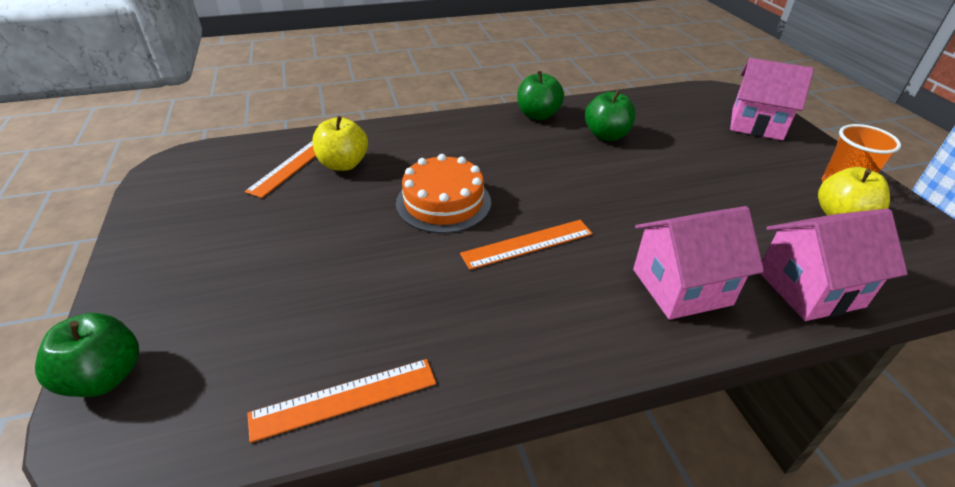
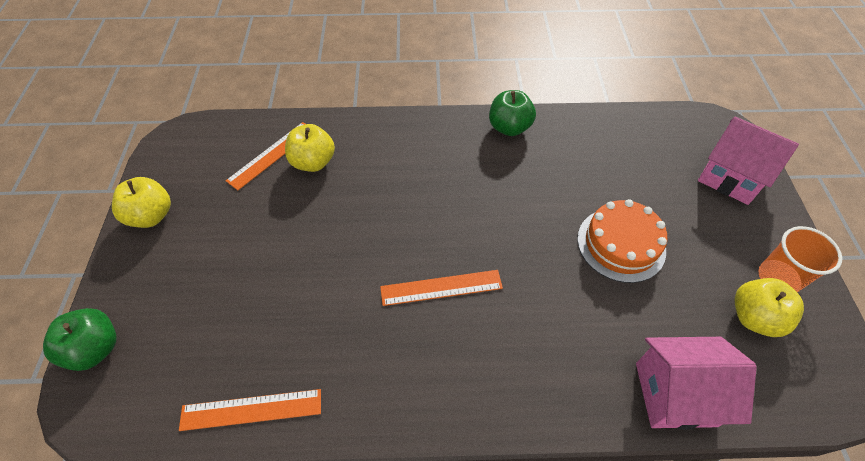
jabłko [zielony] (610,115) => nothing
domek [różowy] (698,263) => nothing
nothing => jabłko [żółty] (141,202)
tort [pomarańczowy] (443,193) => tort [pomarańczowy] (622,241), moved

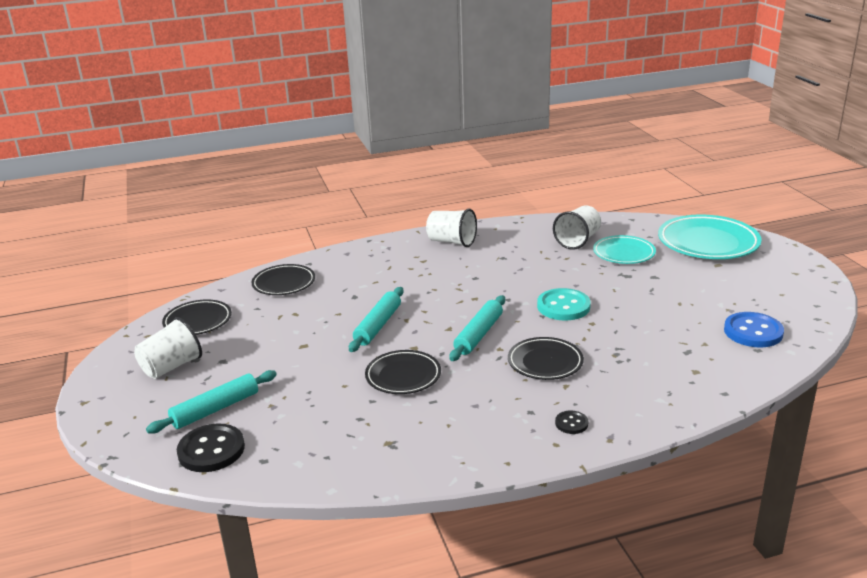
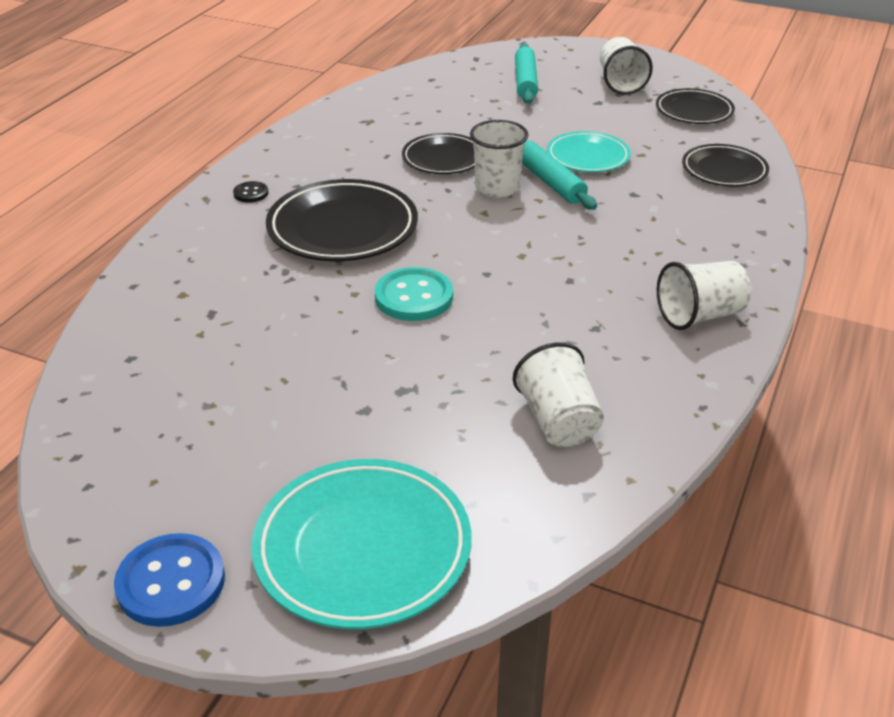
guzik [czarny] (211,448) => nothing
wałek do ciasta [turkusowy] (477,328) => nothing
nothing => szklanka [biały] (499,159)
talerz [turkusowy] (624,249) => talerz [turkusowy] (589,151), moved
guzik [niebieski] (754,329) => guzik [niebieski] (169,580), moved
talerz [czarny] (546,358) => talerz [czarny] (342,220), x1.63

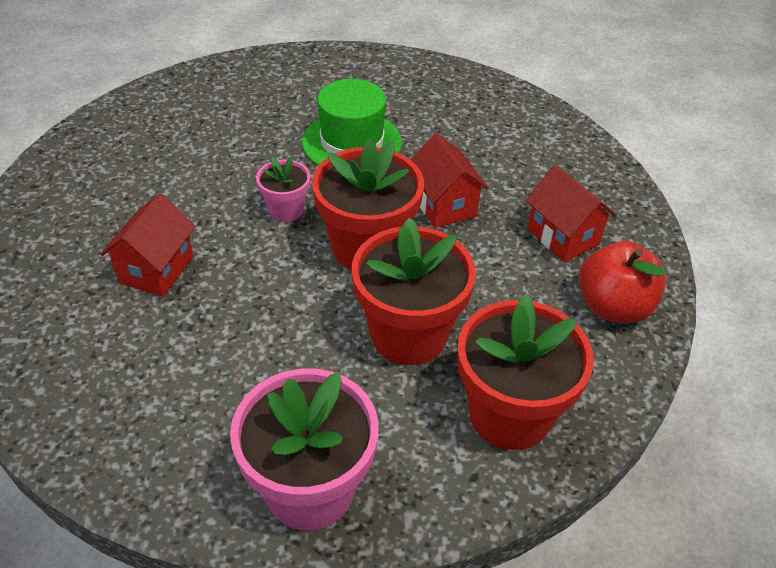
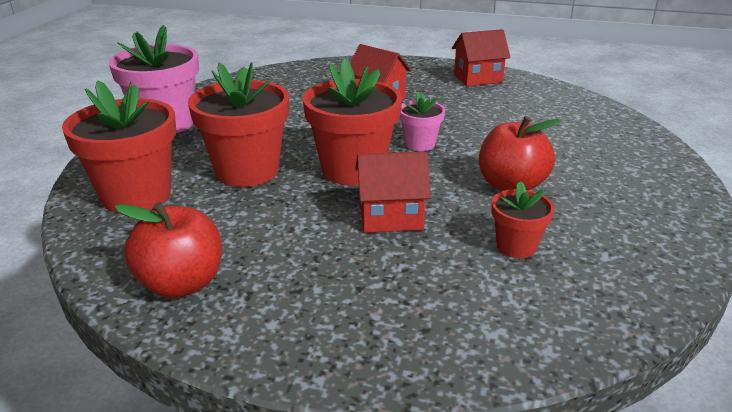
nothing => doniczka [czerwony] (523,220)
domek [czerwony] (571,213) => domek [czerwony] (481,57), moved
kapelusz [zielony] (352,122) => jabłko [czerwony] (520,153)

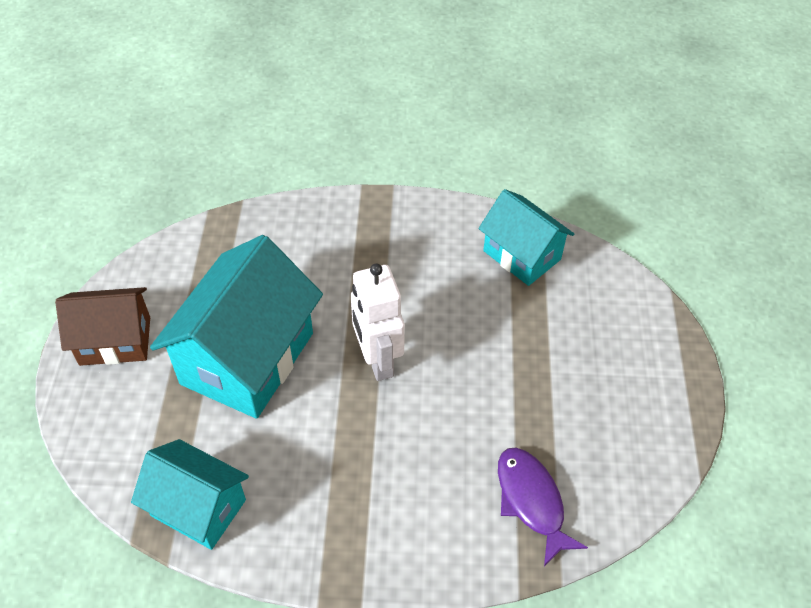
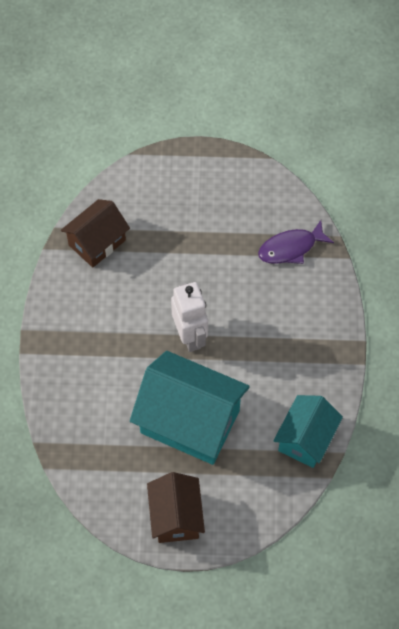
domek [turkusowy] (526,237) => domek [brązowy] (95,233)
robot [biały] (378,322) => robot [biały] (189,317), 90 degrees counterclockwise

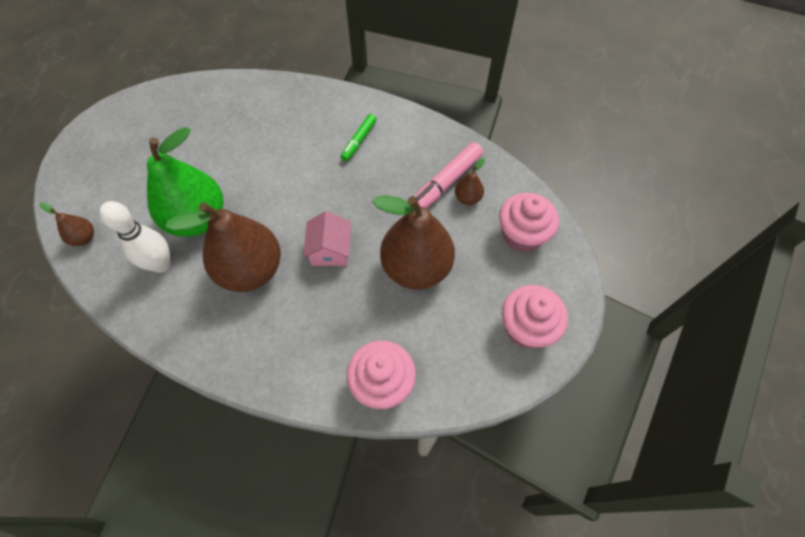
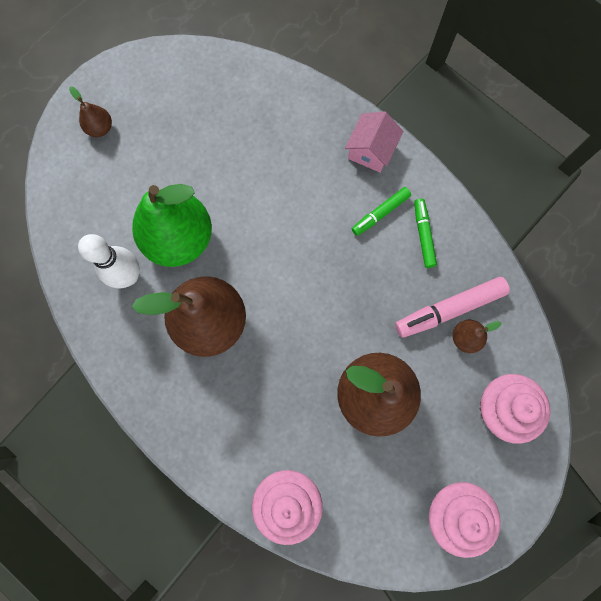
nothing => flamaster [zielony] (425,233)
gruszka [brązowy] (66,224) => gruszka [brązowy] (90,111), moved
domek [różowy] (327,238) => domek [różowy] (374,142), moved

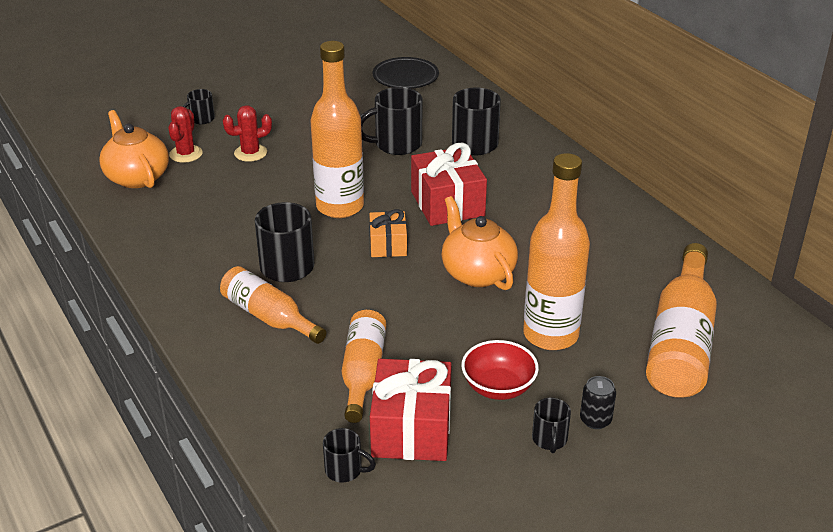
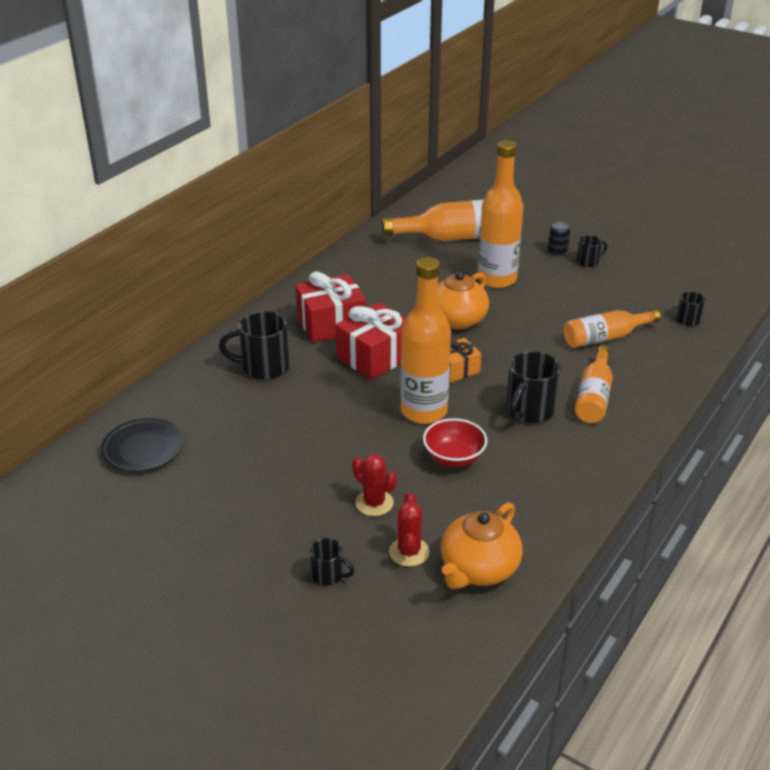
kubek [czarny] (391,121) => nothing
prezent [czerwony] (411,410) => prezent [czerwony] (330,307), moved
miska [czerwony] (500,370) => miska [czerwony] (455,442), moved
kaktus [czerwony] (185,134) => kaktus [czerwony] (409,529), 75 degrees counterclockwise

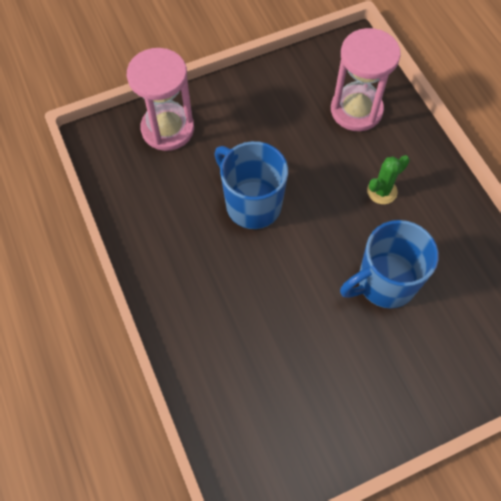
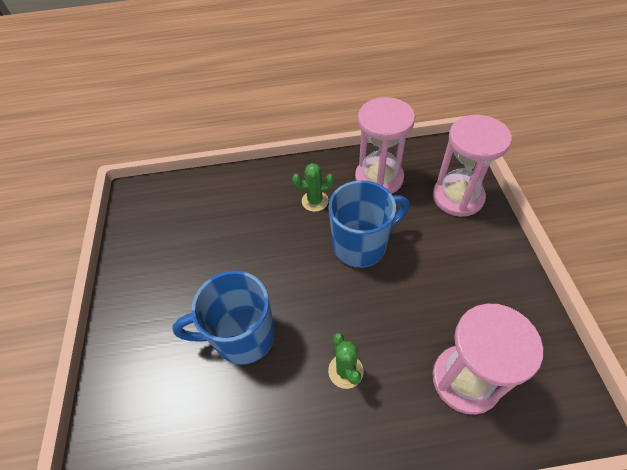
nothing => kaktus [zielony] (313,187)
nothing => klepsydra [różowy] (385,145)
kubek [niebieski] (389,264) => kubek [niebieski] (223,318), 90 degrees counterclockwise

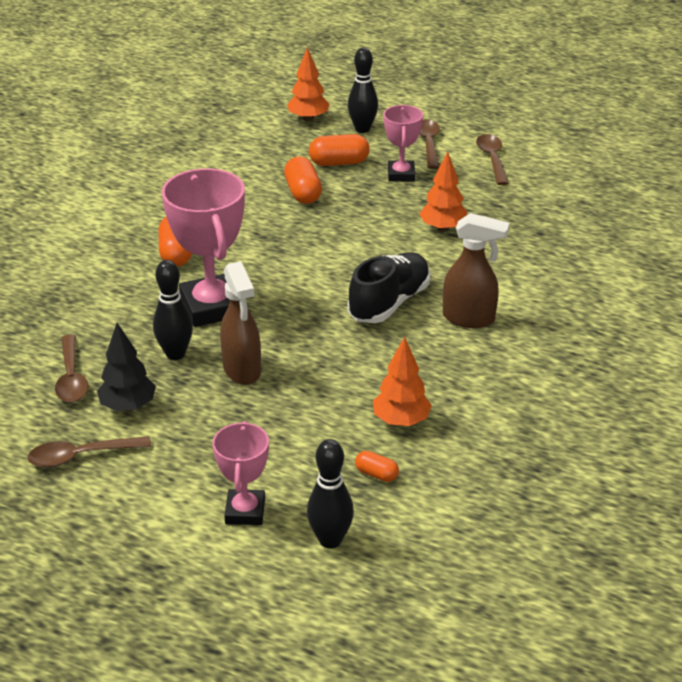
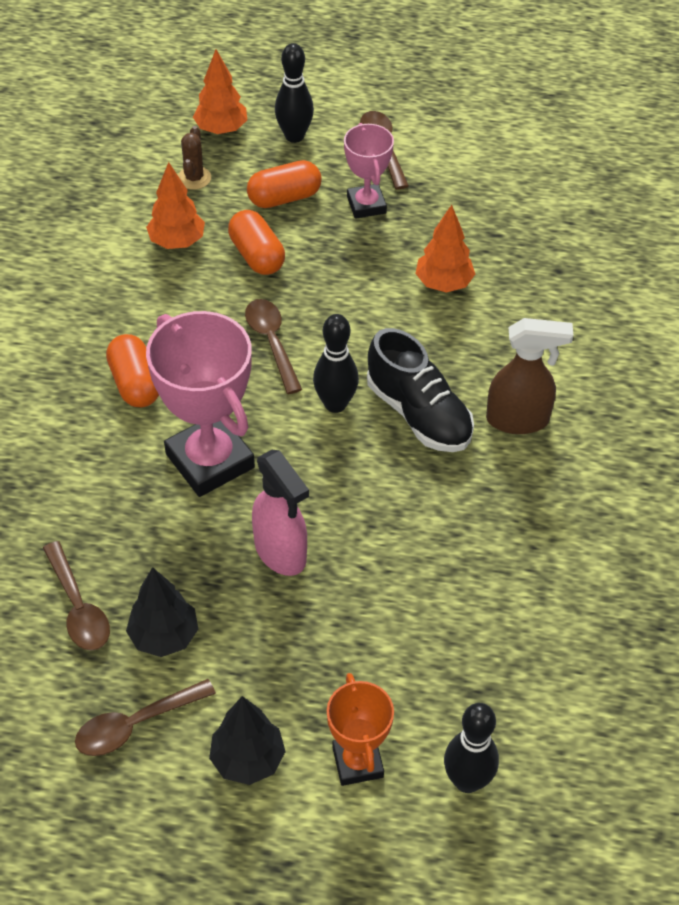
kapsułka [pomarańczowy] (377,466) => nothing
nothing => kaktus [brązowy] (194,158)
nothing => drzewko [czarny] (247,740)
kręgiel [czarny] (173,310) => kręgiel [czarny] (336,363), moved
drzewko [pomarańczowy] (402,381) => drzewko [pomarańczowy] (175,205), moved
łyżka [brązowy] (492,159) => łyżka [brązowy] (273,346), moved
puchar [różowy] (241,473) => puchar [pomarańczowy] (360,729)
spryskiwacz [brązowy] (240,323) => spryskiwacz [różowy] (280,513)
but [czarny] (389,287) => but [czarny] (420,390), 120 degrees clockwise

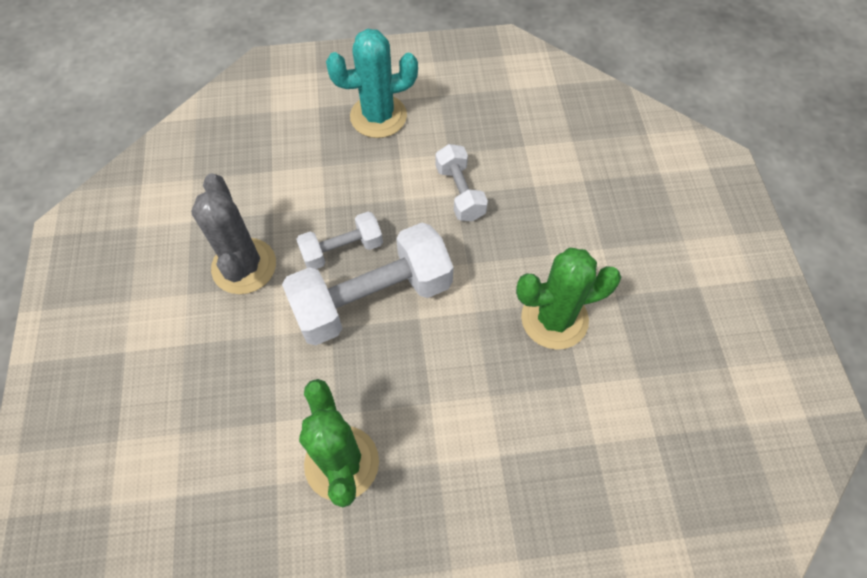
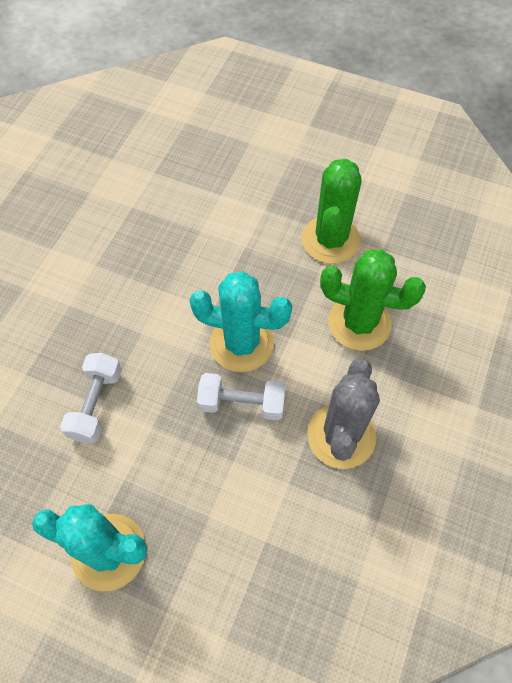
kaktus [zielony] (568,298) => kaktus [zielony] (373,300), moved
hantel [biały] (368,284) => kaktus [turkusowy] (240,321)

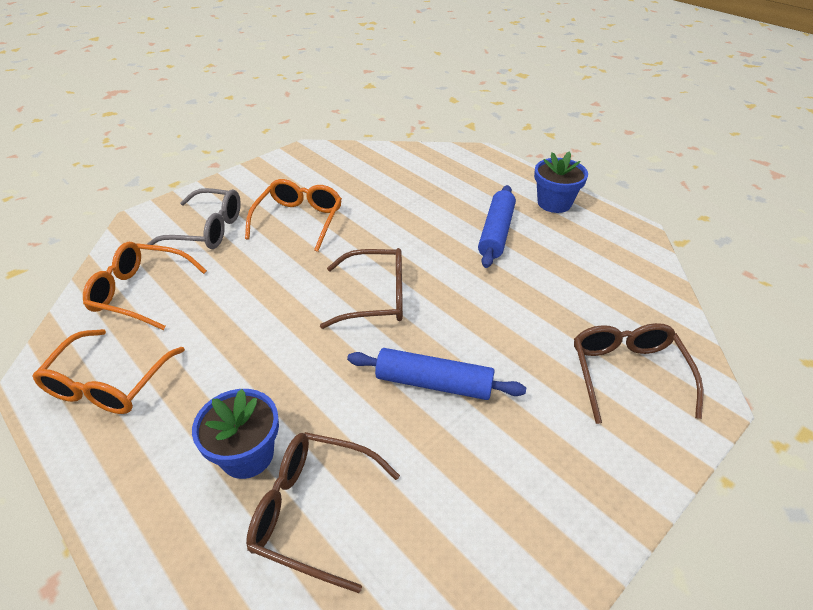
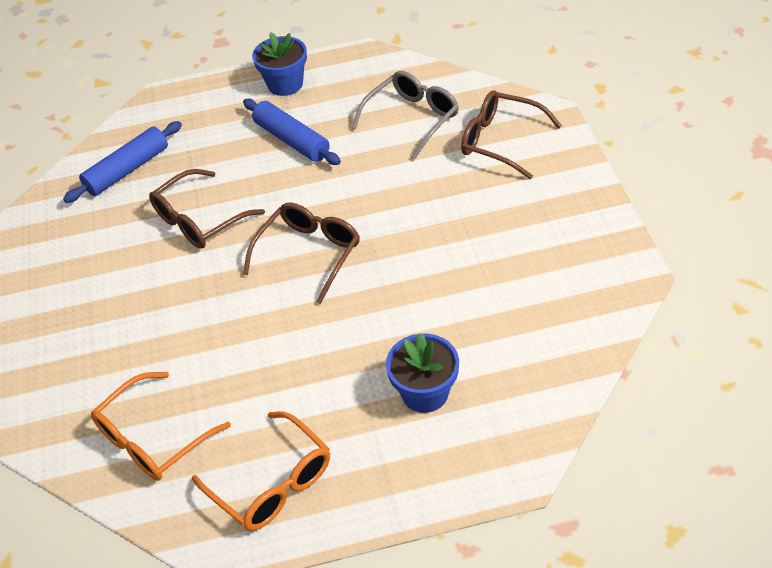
okulary [pomarańczowy] (293,215) => nothing
okulary [szary] (194,218) => okulary [szary] (405,115), moved
okulary [brązowy] (323,512) => okulary [brązowy] (207,209), moved
wałek do ciasta [niebieski] (436,374) => wałek do ciasta [niebieski] (122,162), moved

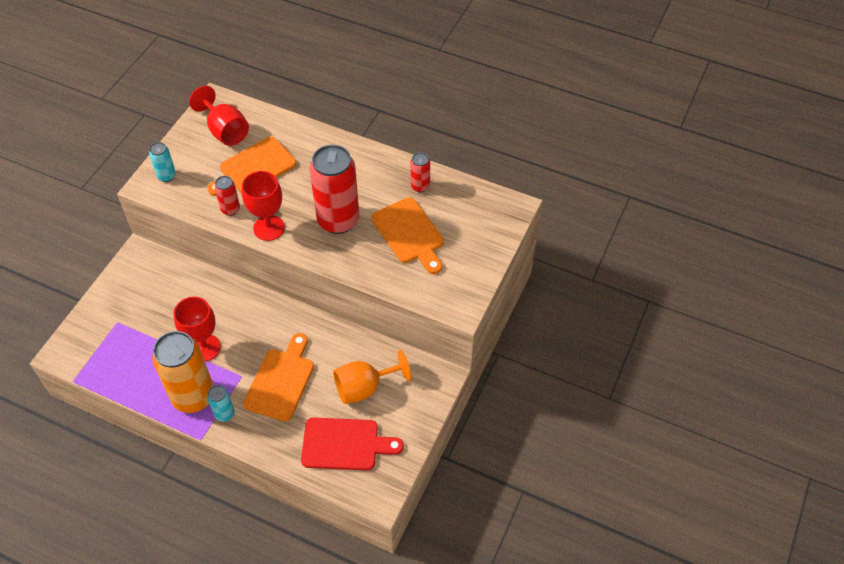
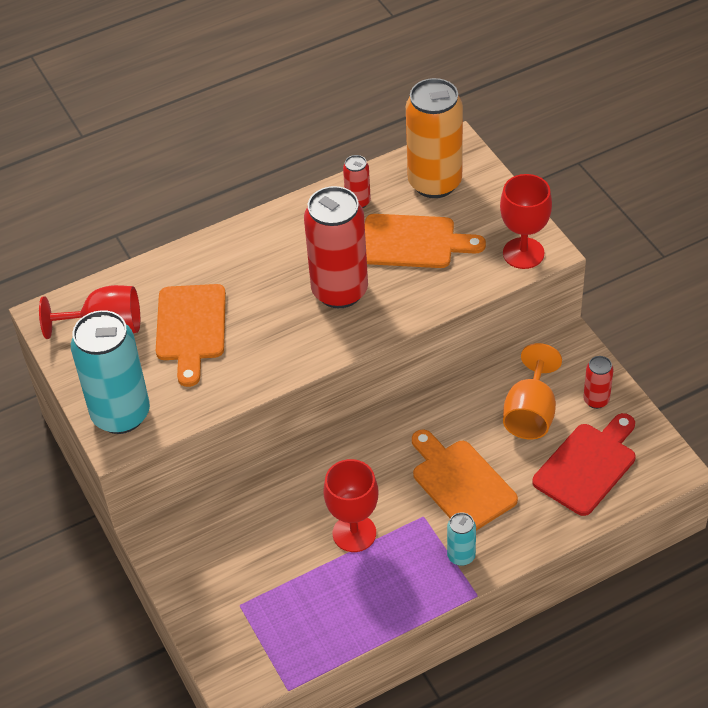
puszka [pomarańczowy] (183,372) => puszka [pomarańczowy] (434,138), moved
puszka [czerwony] (227,196) => puszka [czerwony] (598,382), moved
kielich [czerwony] (263,206) => kielich [czerwony] (526,221), moved
puszka [turkusowy] (162,162) => puszka [turkusowy] (110,372), x2.16

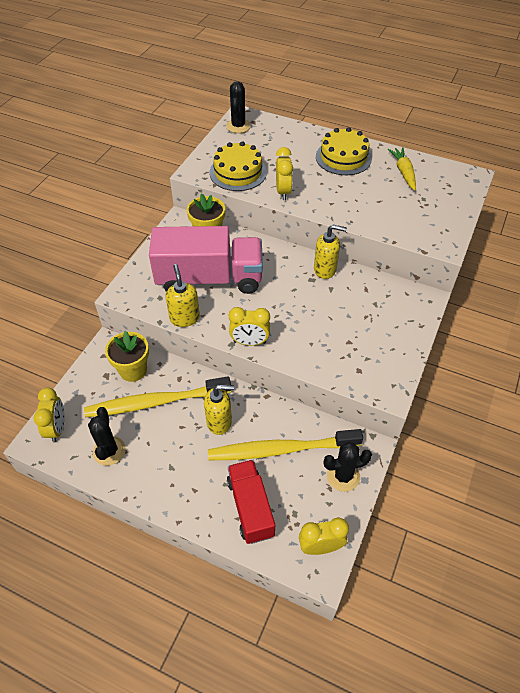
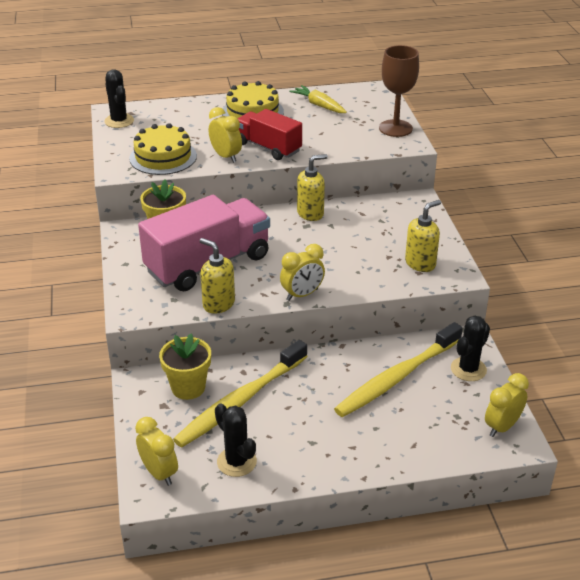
nothing => kielich [brązowy] (399,91)
dozownik mydła [żółty] (219,410) => dozownik mydła [żółty] (423,236), moved
ciężarówka [czerwony] (251,502) => ciężarówka [czerwony] (269,134), moved

